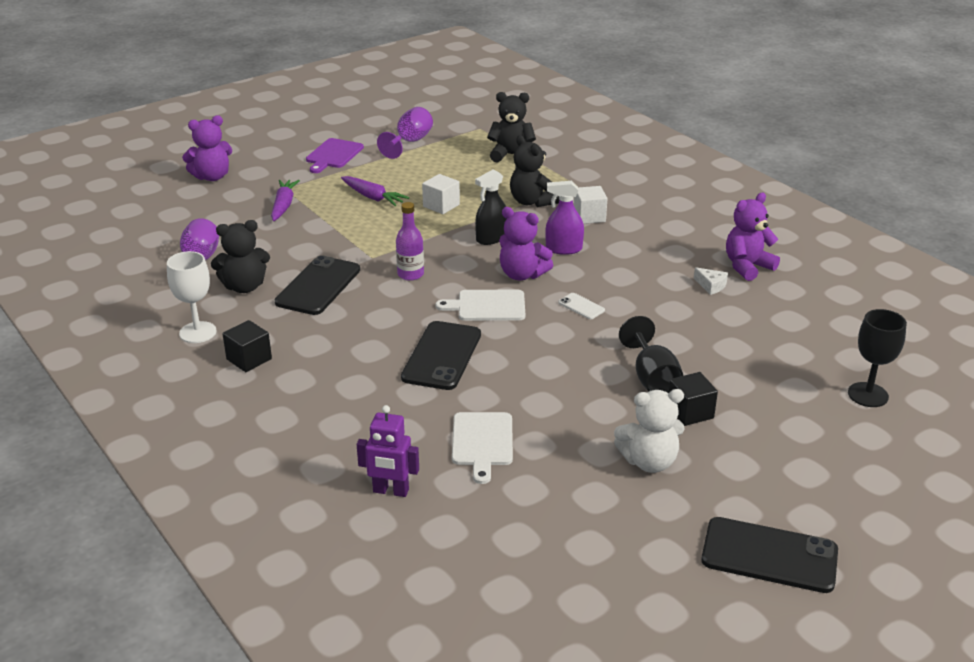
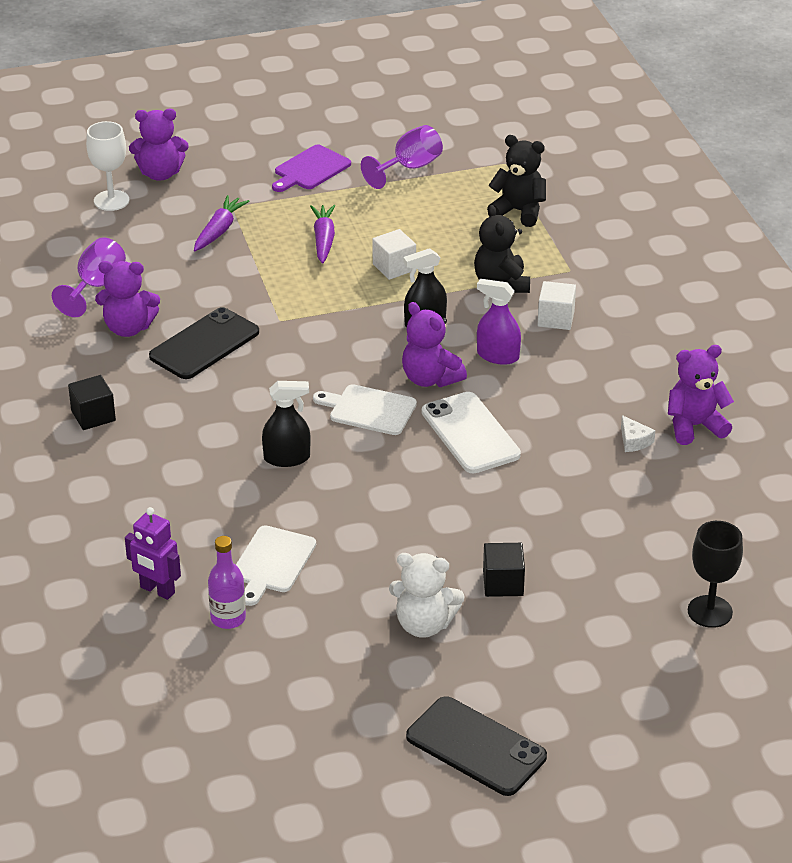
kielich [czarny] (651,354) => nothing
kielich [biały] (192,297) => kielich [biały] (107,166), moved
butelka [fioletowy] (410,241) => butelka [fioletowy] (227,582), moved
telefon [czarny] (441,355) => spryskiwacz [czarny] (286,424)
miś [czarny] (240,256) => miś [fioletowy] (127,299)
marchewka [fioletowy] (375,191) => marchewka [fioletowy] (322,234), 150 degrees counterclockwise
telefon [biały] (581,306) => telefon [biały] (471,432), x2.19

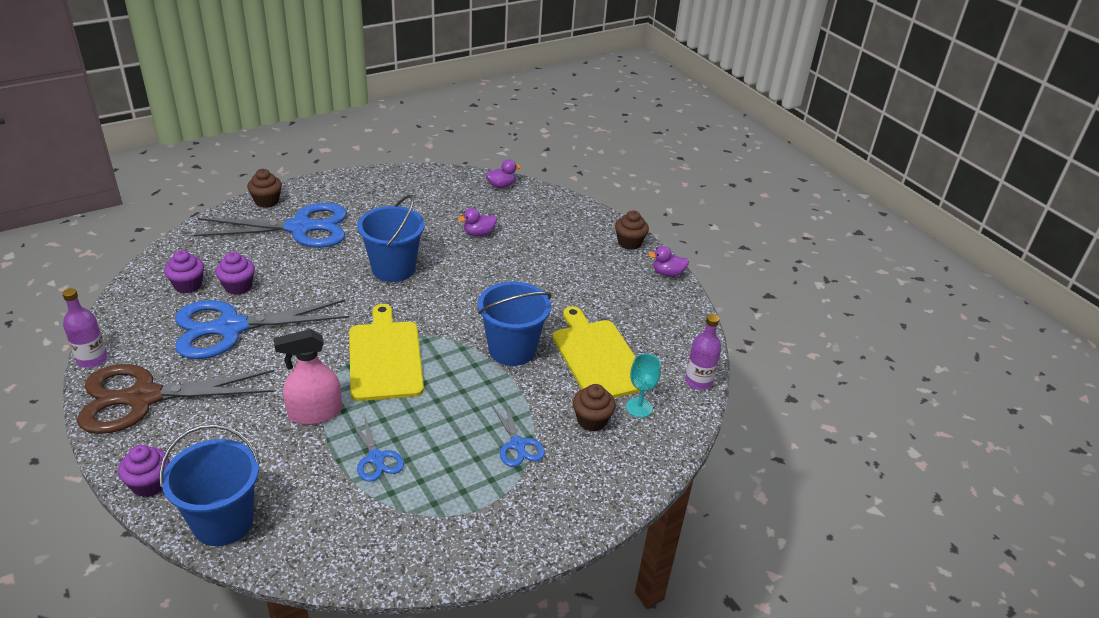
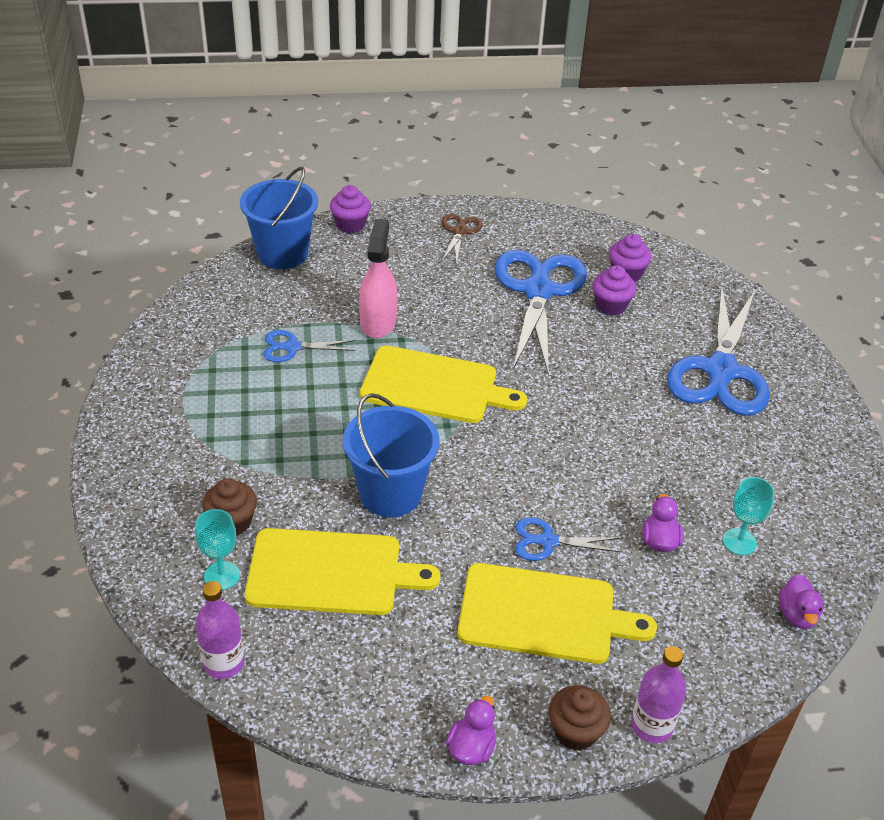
muffinka [brązowy] (264,188) => nothing
wiadro [niebieski] (391,238) => nothing
nothing => deska do krojenia [żółty] (557,613)
nothing => kielich [turkusowy] (749,516)
butelka [fioletowy] (85,328) => butelka [fioletowy] (658,694), moved
nożyczki [niebieski] (518,434) => nożyczki [niebieski] (568,539), moved
nożyczki [brązowy] (175,399) => nożyczki [brązowy] (462,239), x0.47

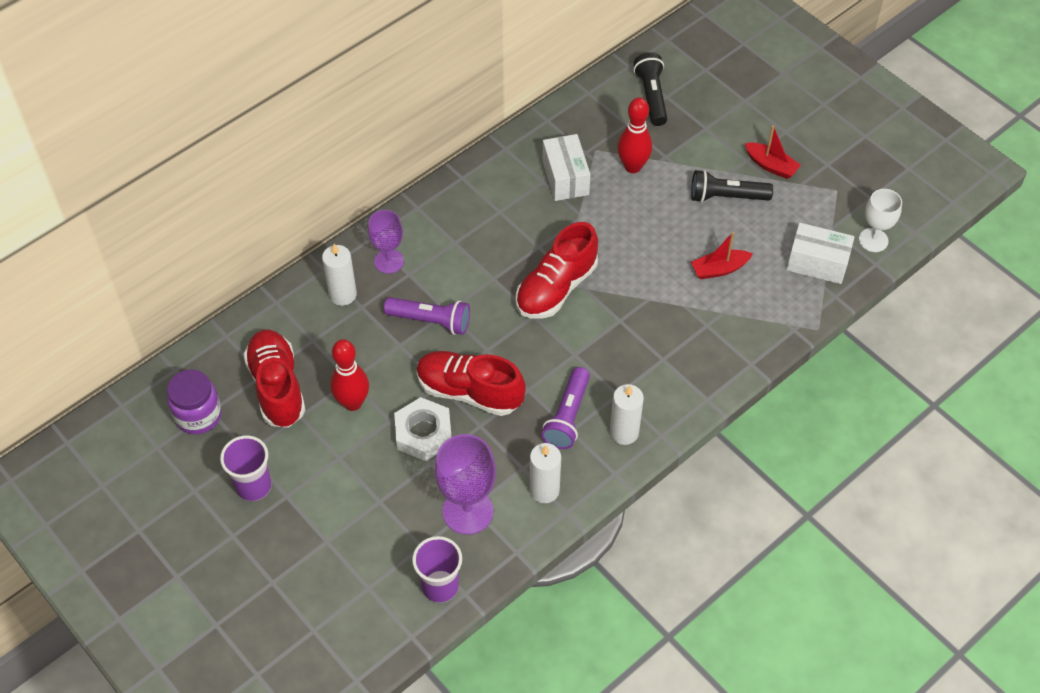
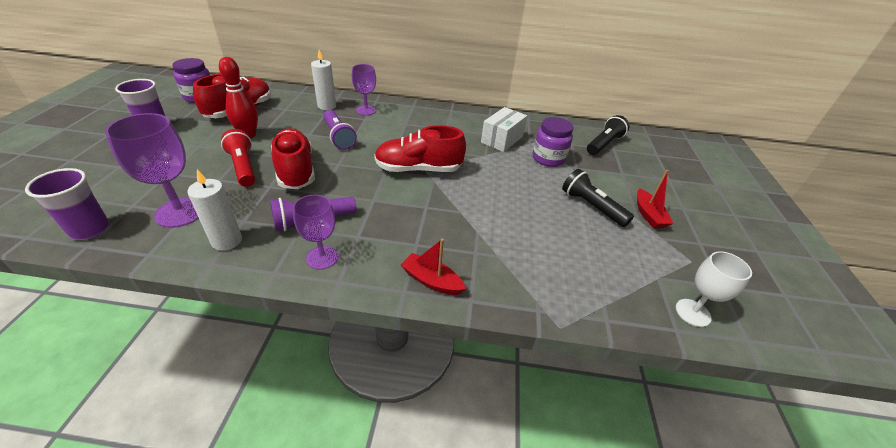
pudełko [biały] (820,253) => nothing
łódka [czerwony] (722,255) => łódka [czerwony] (433,267), moved
nakrętka [biały] (422,429) => latarka [czerwony] (238,158)
świeca [biały] (627,414) => kielich [fioletowy] (316,232)
kręgiel [czerwony] (634,135) => słoik [fioletowy] (553,142)

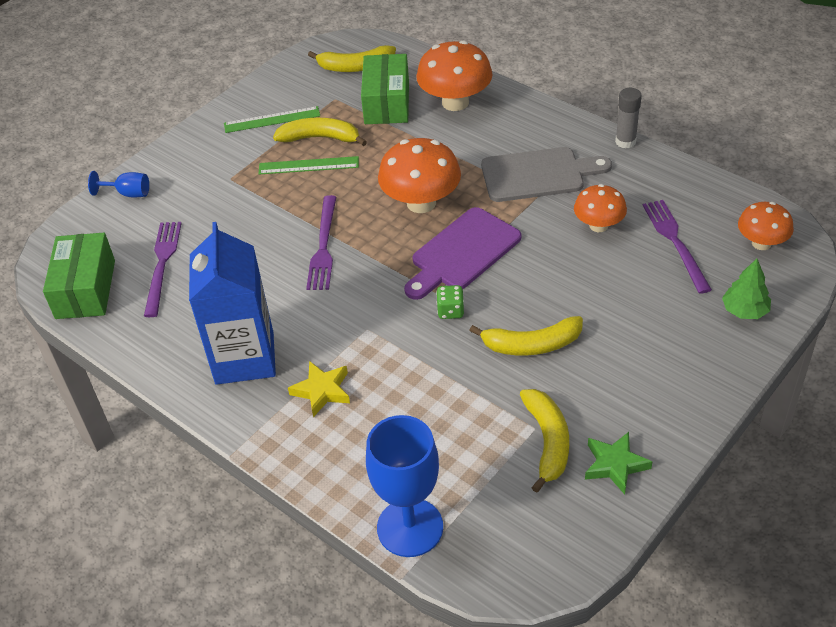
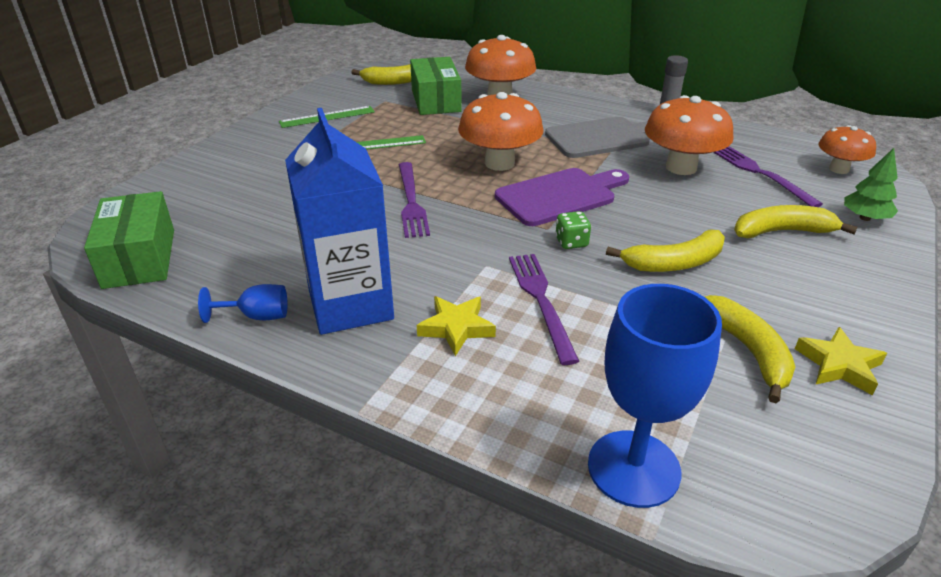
kielich [niebieski] (118,184) => kielich [niebieski] (243,303), moved
widelec [fioletowy] (163,269) => widelec [fioletowy] (544,309), moved
banan [żółty] (320,132) => banan [żółty] (795,221), moved
gwiazda [zielony] (618,463) => gwiazda [żółty] (841,361)
deska do krojenia [fioletowy] (462,253) => deska do krojenia [fioletowy] (562,197), 150 degrees counterclockwise
grzyb [pomarańczowy] (600,208) => grzyb [pomarańczowy] (689,135), x1.62

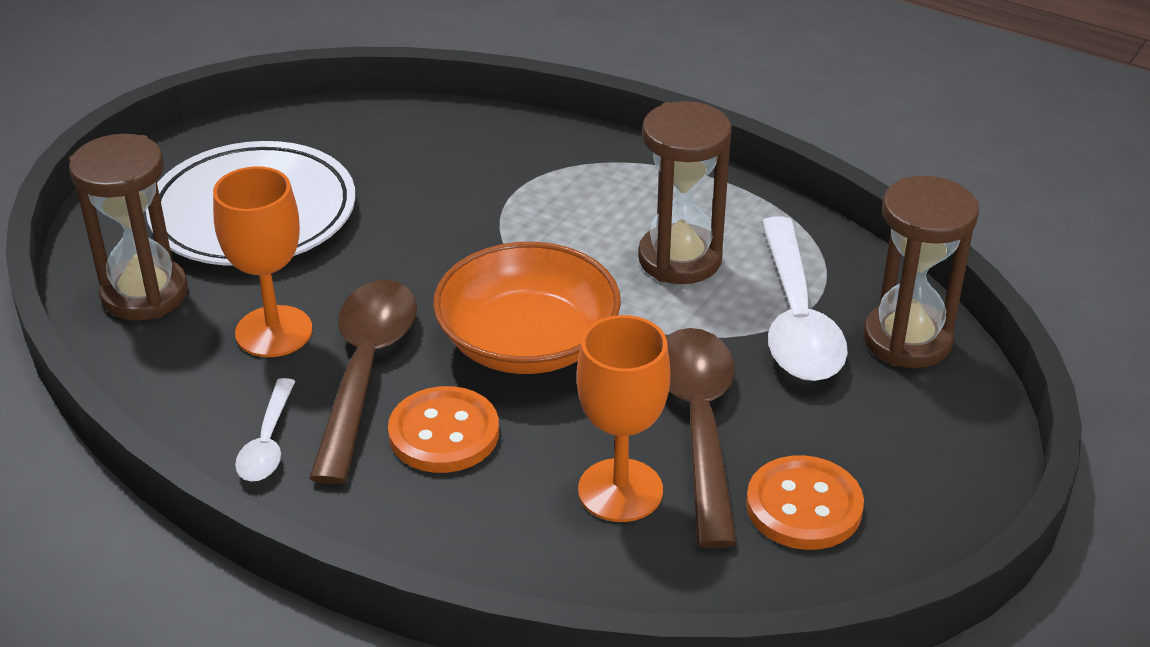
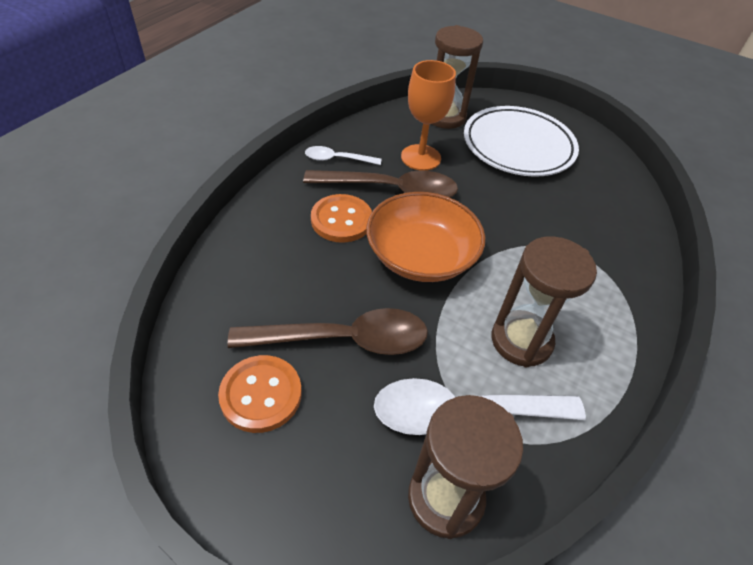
kielich [pomarańczowy] (623,418) => nothing

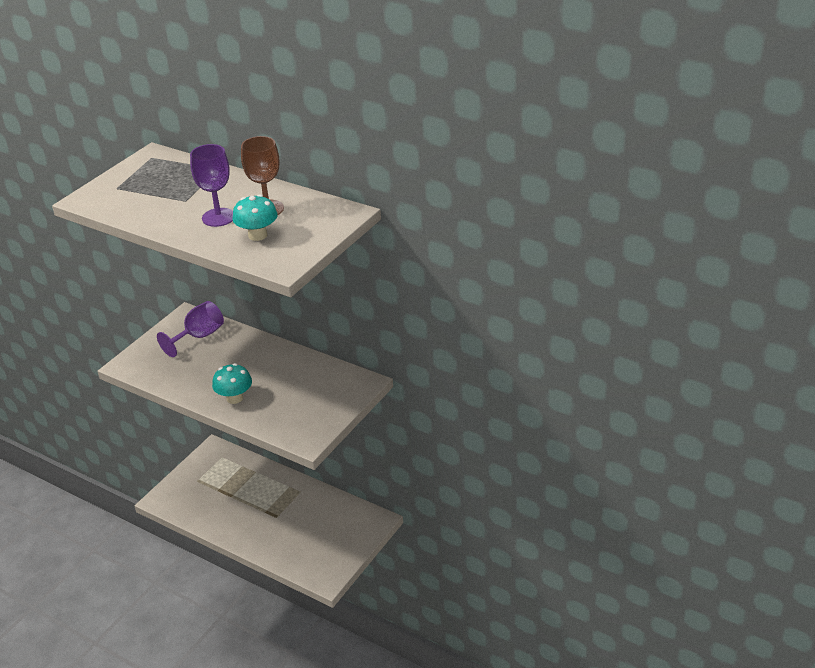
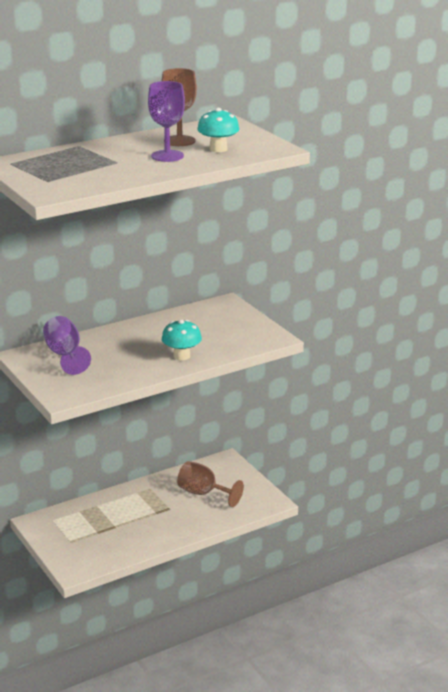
nothing => kielich [brązowy] (210,484)

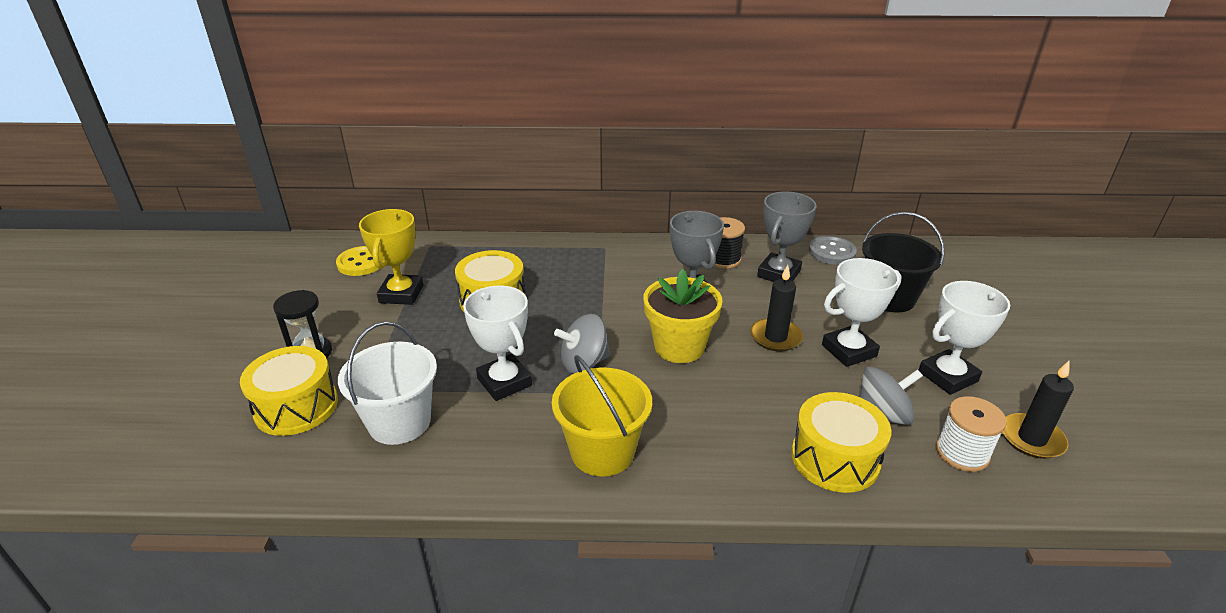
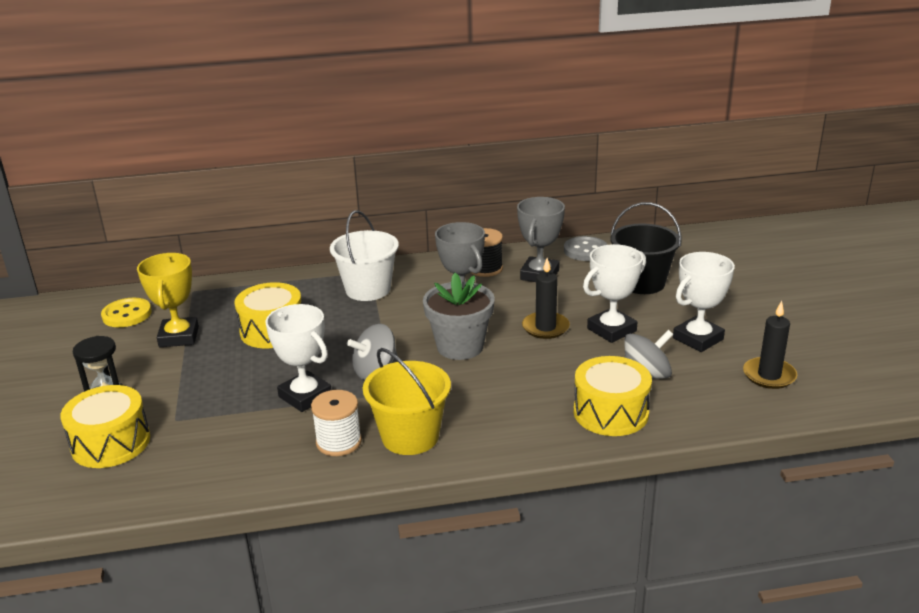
wiadro [biały] (387,383) => wiadro [biały] (364,255), moved
szpulka [biały] (971,434) => szpulka [biały] (336,423), moved
doniczka [żółty] (682,316) => doniczka [szary] (459,316)

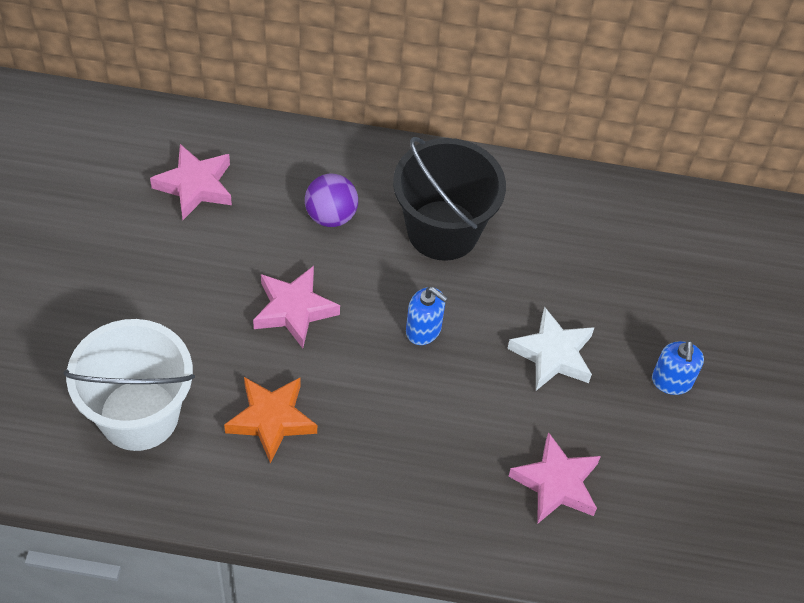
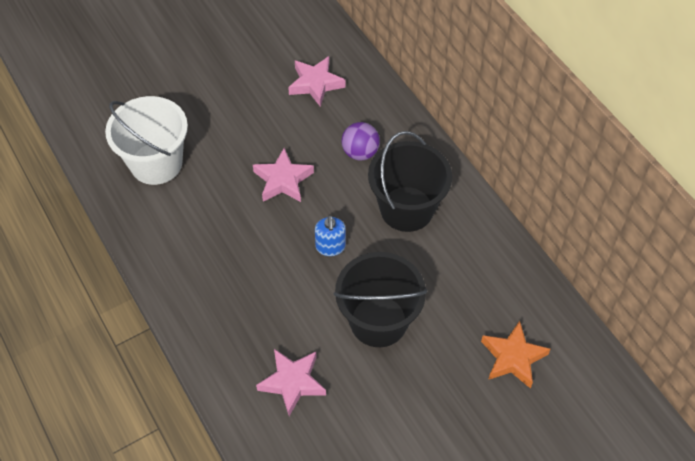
dozownik mydła [niebieski] (678,367) => nothing
gwiazda [pomarańczowy] (270,420) => gwiazda [pomarańczowy] (515,355), moved
gwiazda [biały] (551,349) => wiadro [czarny] (380,299)

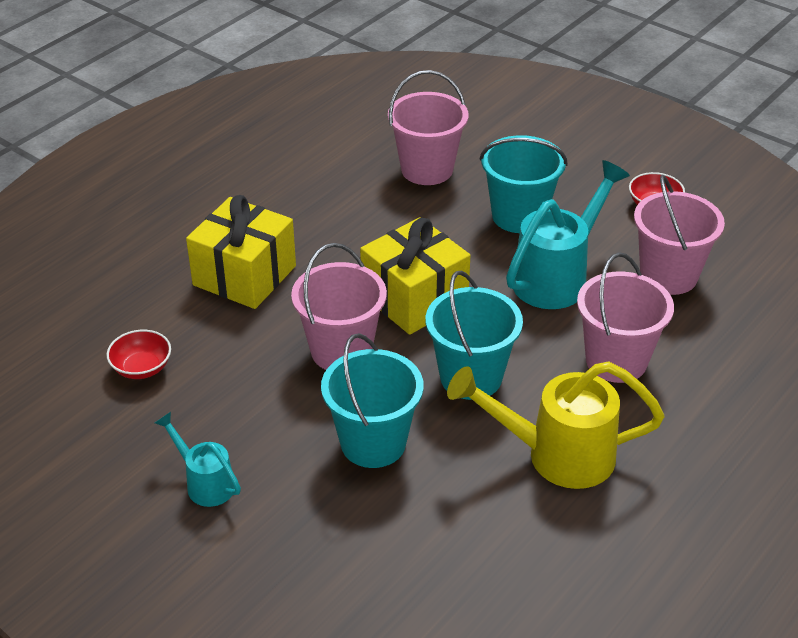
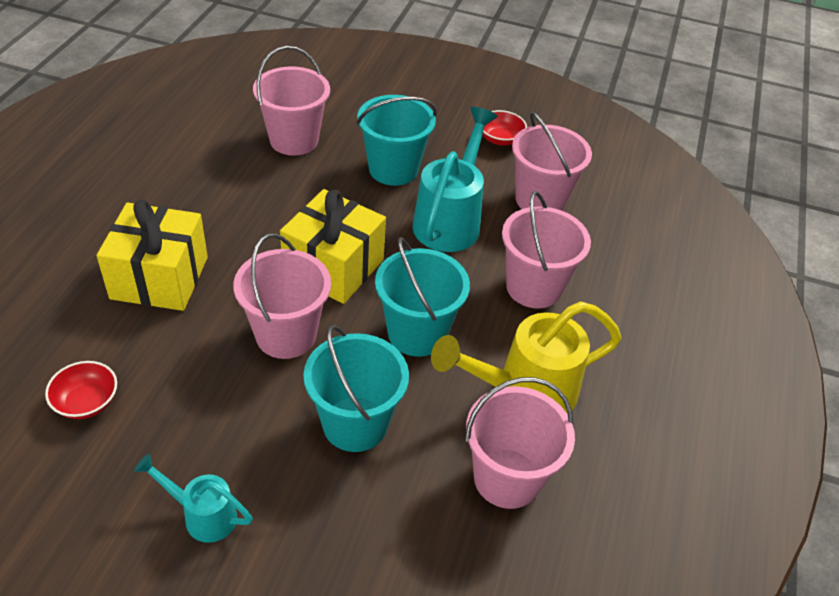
nothing => wiadro [różowy] (520,443)

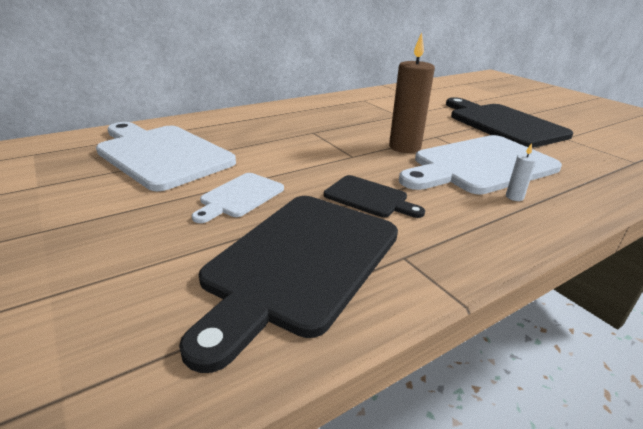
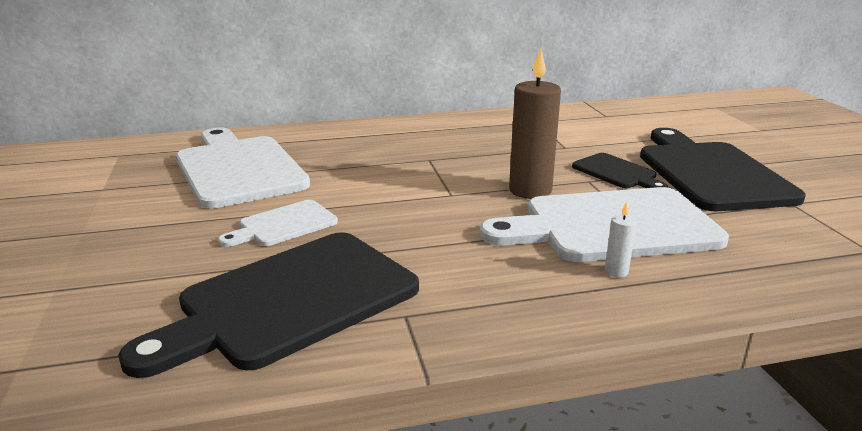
deska do krojenia [czarny] (374,196) => deska do krojenia [czarny] (620,170), moved

